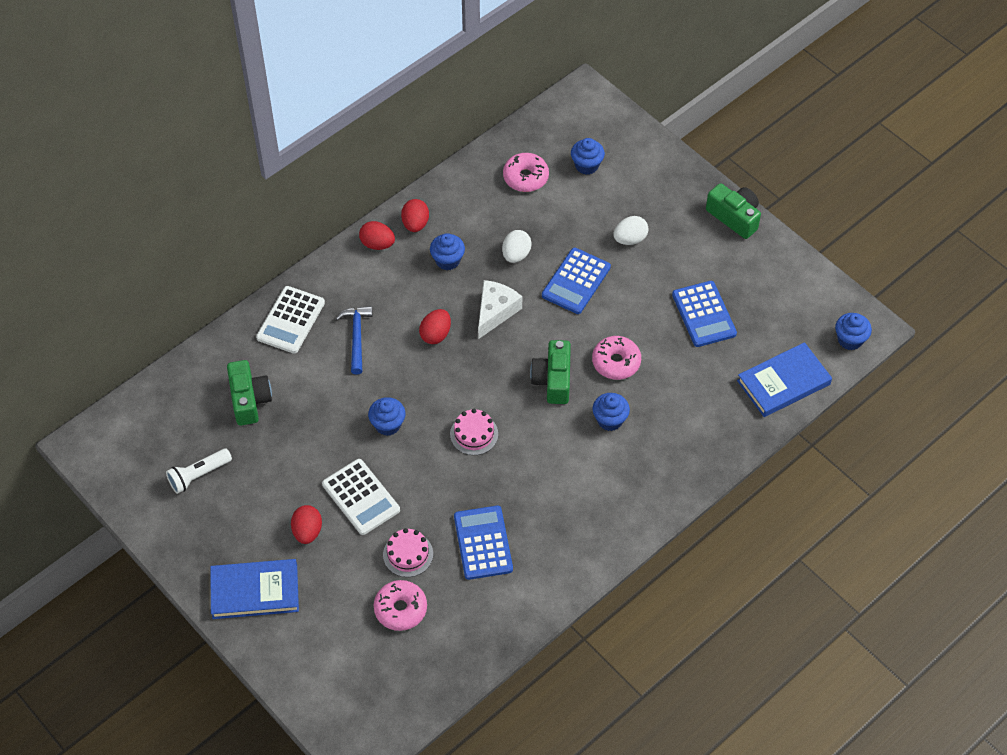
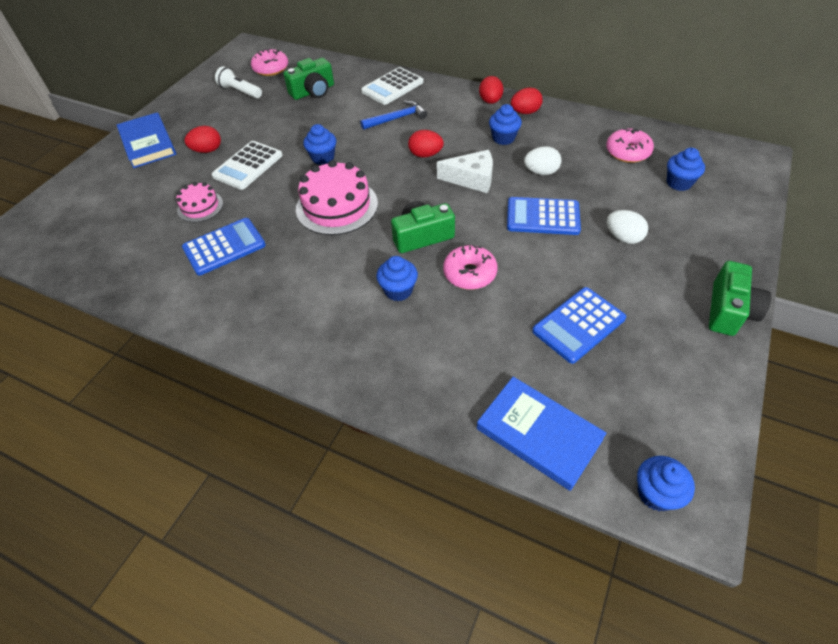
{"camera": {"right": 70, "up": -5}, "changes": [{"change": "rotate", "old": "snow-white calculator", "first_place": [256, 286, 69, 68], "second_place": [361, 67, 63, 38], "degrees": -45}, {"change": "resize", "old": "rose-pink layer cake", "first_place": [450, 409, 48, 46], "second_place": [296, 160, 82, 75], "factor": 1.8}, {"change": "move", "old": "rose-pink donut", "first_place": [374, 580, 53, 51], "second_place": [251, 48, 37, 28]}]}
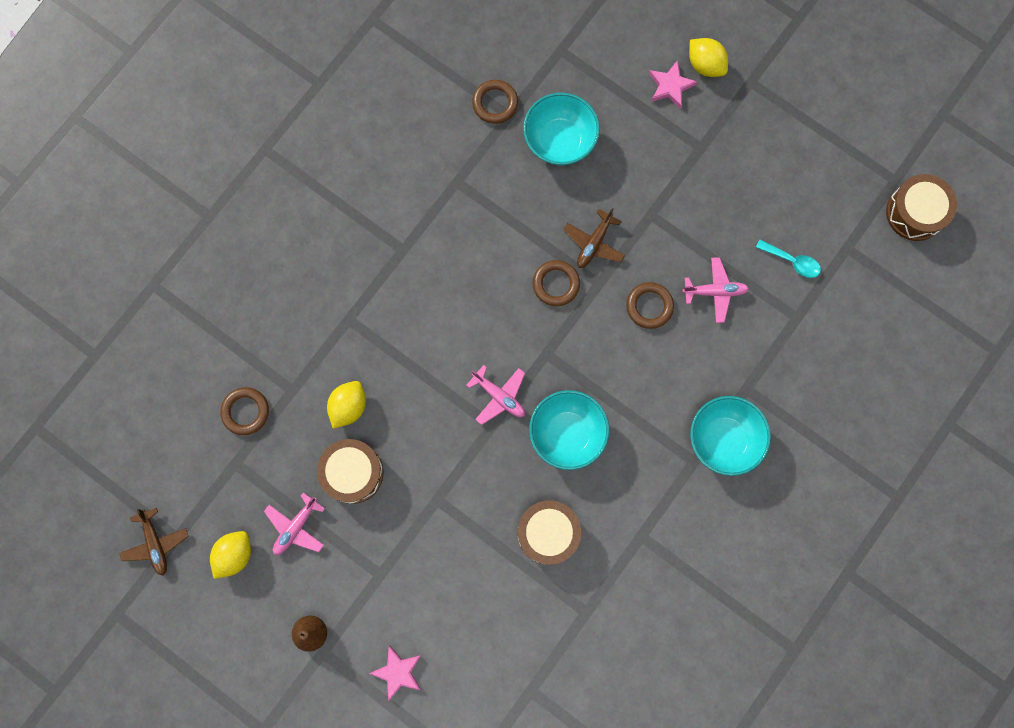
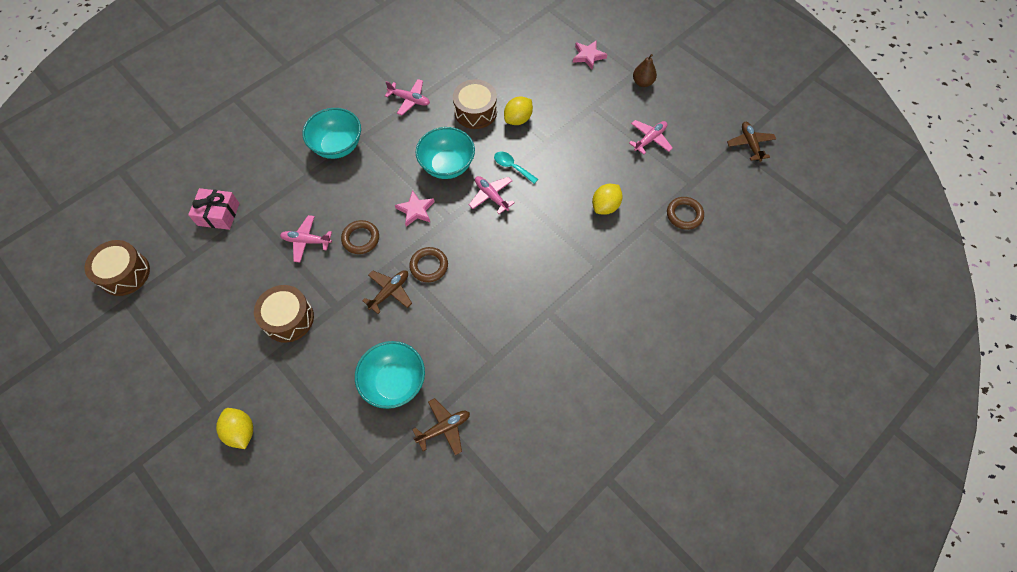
{"camera": {"right": -170, "up": -15}, "changes": [{"change": "move", "old": "rose-pink star", "first_place": [649, 60, 48, 49], "second_place": [395, 190, 39, 37]}, {"change": "replace", "old": "brown ring", "new": "brown plane", "first_place": [472, 80, 46, 44], "second_place": [412, 398, 58, 57]}, {"change": "move", "old": "turquoise teaspoon", "first_place": [756, 240, 65, 38], "second_place": [494, 152, 44, 32]}, {"change": "move", "old": "brown snare drum", "first_place": [317, 439, 66, 65], "second_place": [254, 285, 60, 58]}, {"change": "move", "old": "yellow citrus fruit", "first_place": [210, 531, 41, 48], "second_place": [504, 96, 29, 29]}, {"change": "insert", "new": "rose-pink plane", "second_place": [385, 79, 45, 36]}, {"change": "insert", "new": "rose-pink present", "second_place": [188, 188, 52, 42]}]}
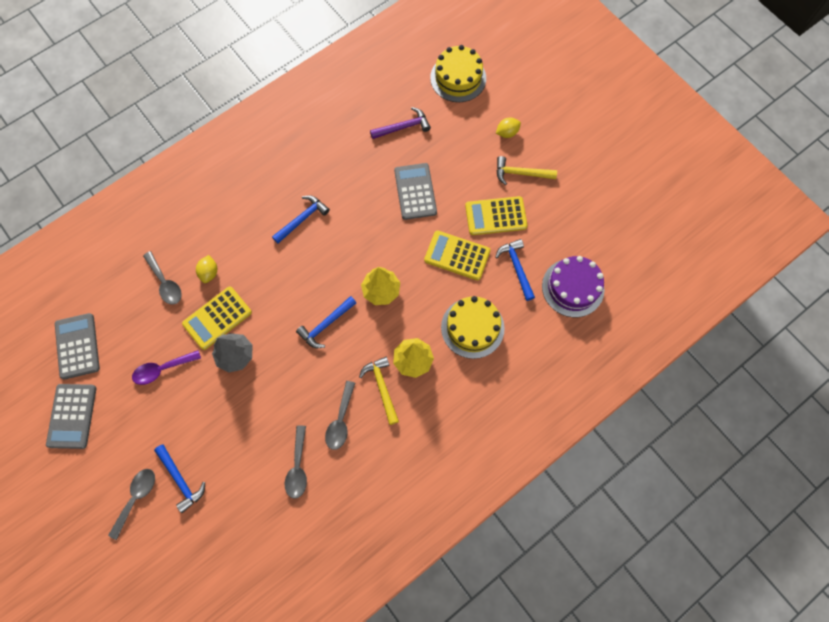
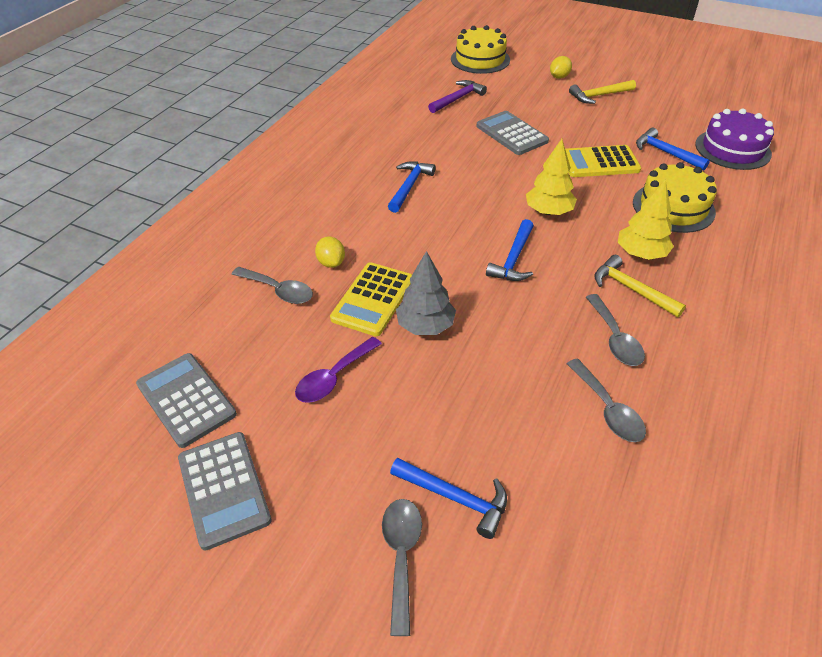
{"camera": {"right": -25, "up": -25}, "changes": [{"change": "delete", "old": "yellow calculator", "first_place": [465, 196, 63, 39]}]}
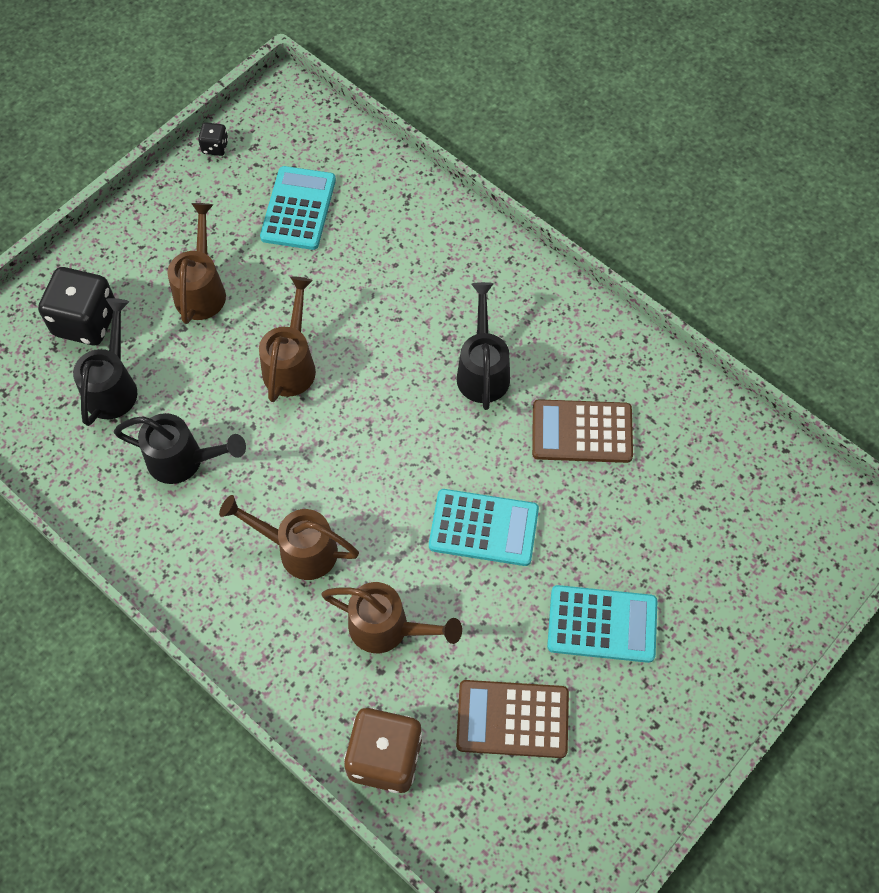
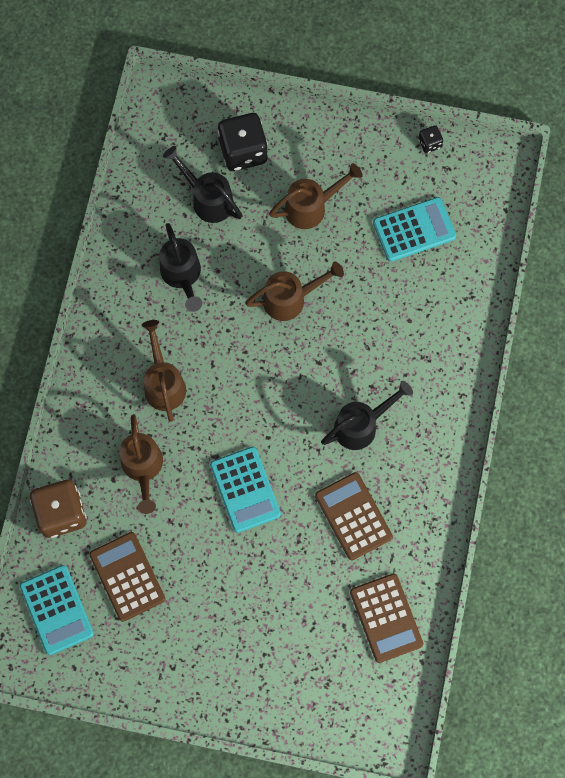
{"camera": {"right": 60, "up": 10}, "changes": [{"change": "rotate", "old": "black watering can", "first_place": [73, 298, 64, 128], "second_place": [163, 146, 80, 77], "degrees": -120}, {"change": "move", "old": "turquoise calculator", "first_place": [547, 585, 110, 78], "second_place": [20, 565, 74, 90]}, {"change": "insert", "new": "brown calculator", "second_place": [350, 573, 73, 90]}]}
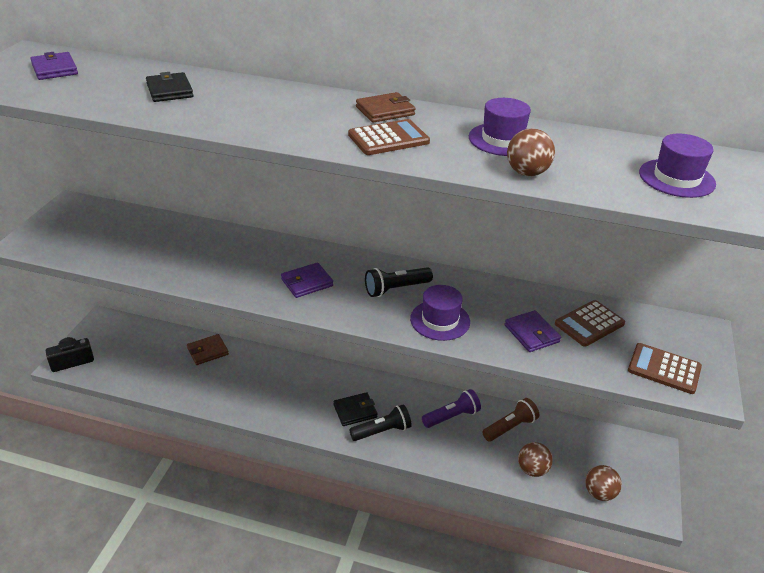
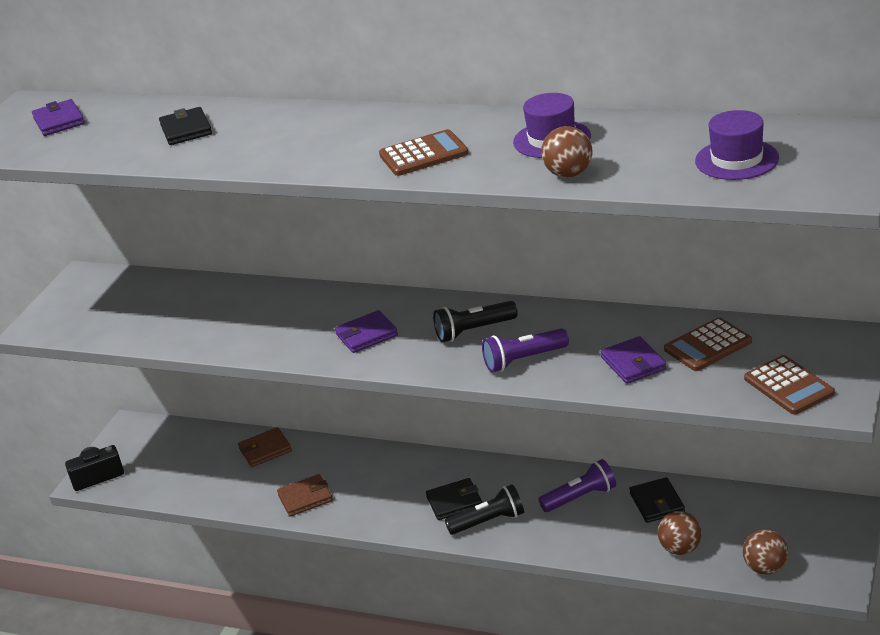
{"camera": {"right": 10, "up": -5}, "changes": [{"change": "move", "old": "brown wallet", "first_place": [356, 92, 59, 31], "second_place": [277, 474, 56, 43]}, {"change": "replace", "old": "royal purple tall hat", "new": "royal purple torch", "first_place": [410, 285, 60, 56], "second_place": [482, 328, 87, 44]}, {"change": "rotate", "old": "brown calculator", "first_place": [628, 343, 74, 51], "second_place": [744, 355, 91, 60], "degrees": -150}, {"change": "replace", "old": "brown torch", "new": "black wallet", "first_place": [482, 398, 57, 43], "second_place": [629, 477, 56, 46]}]}
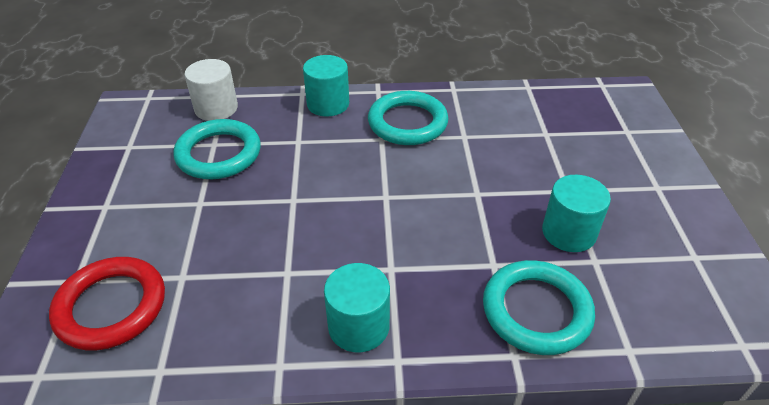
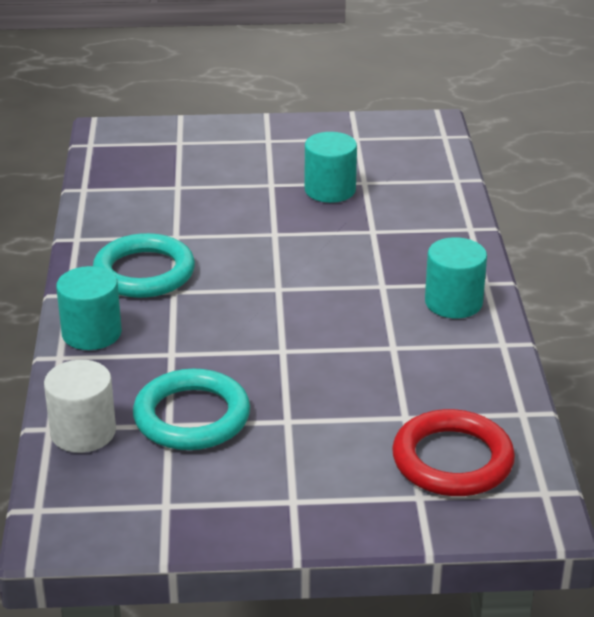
{"camera": {"right": -90, "up": -10}, "changes": [{"change": "delete", "old": "turquoise ring", "first_place": [483, 260, 112, 95]}]}
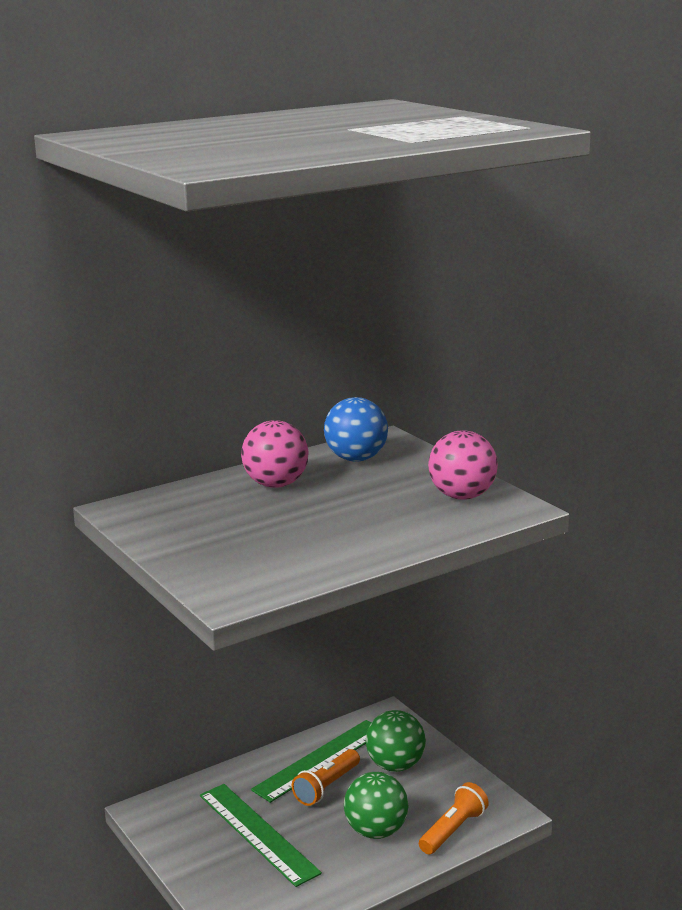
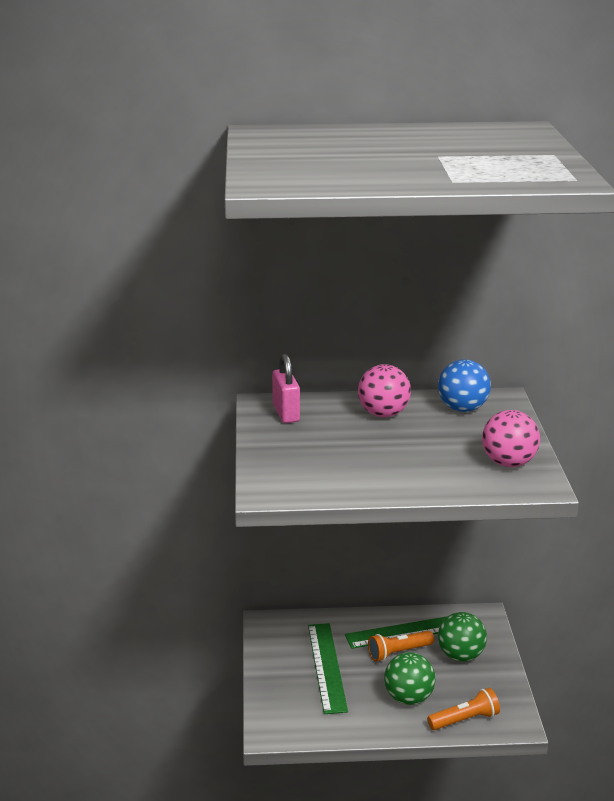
{"camera": {"right": 30, "up": 5}, "changes": [{"change": "insert", "new": "rose-pink padlock", "second_place": [272, 354, 28, 69]}]}
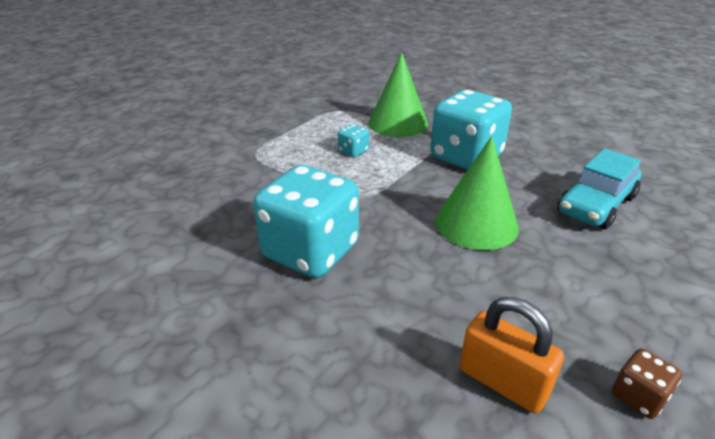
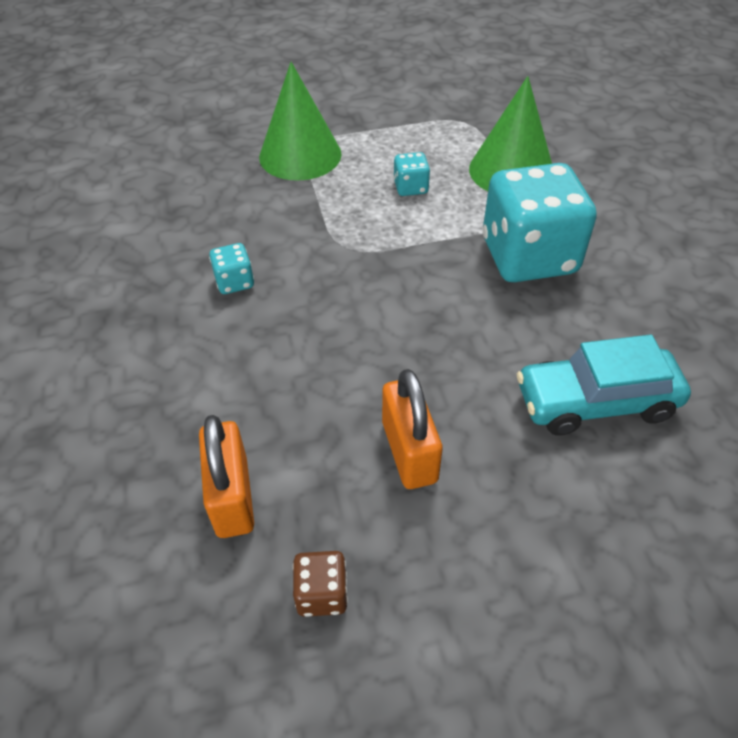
{"camera": {"right": 40, "up": 15}, "changes": [{"change": "move", "old": "green cone shape", "first_place": [435, 136, 84, 114], "second_place": [259, 62, 83, 119]}, {"change": "resize", "old": "turquoise game die", "first_place": [253, 165, 106, 113], "second_place": [209, 243, 45, 51], "factor": 0.42}, {"change": "insert", "new": "orange-coloured padlock", "second_place": [382, 369, 61, 120]}]}
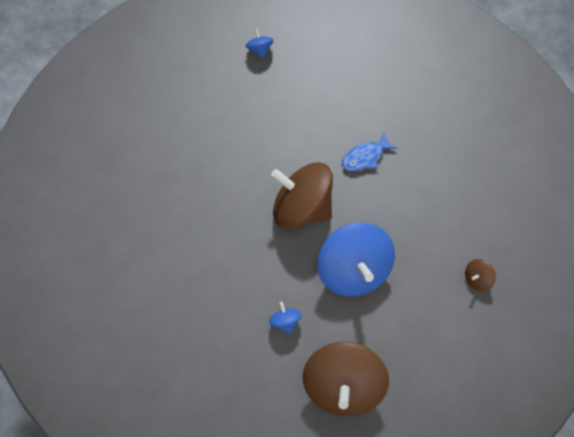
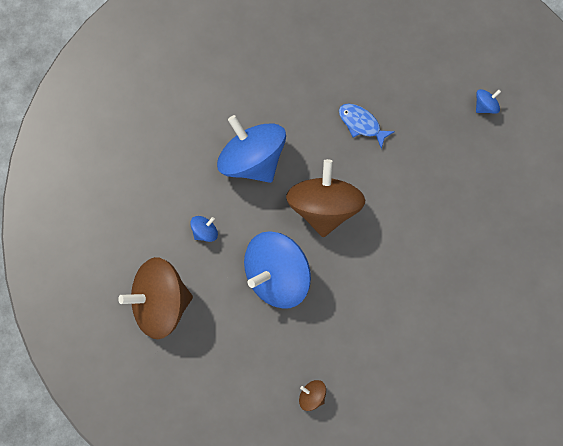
{"camera": {"right": 70, "up": 10}, "changes": [{"change": "move", "old": "blue fish", "first_place": [342, 133, 55, 38], "second_place": [339, 104, 56, 45]}, {"change": "insert", "new": "blue spinning top", "second_place": [217, 115, 69, 68]}]}
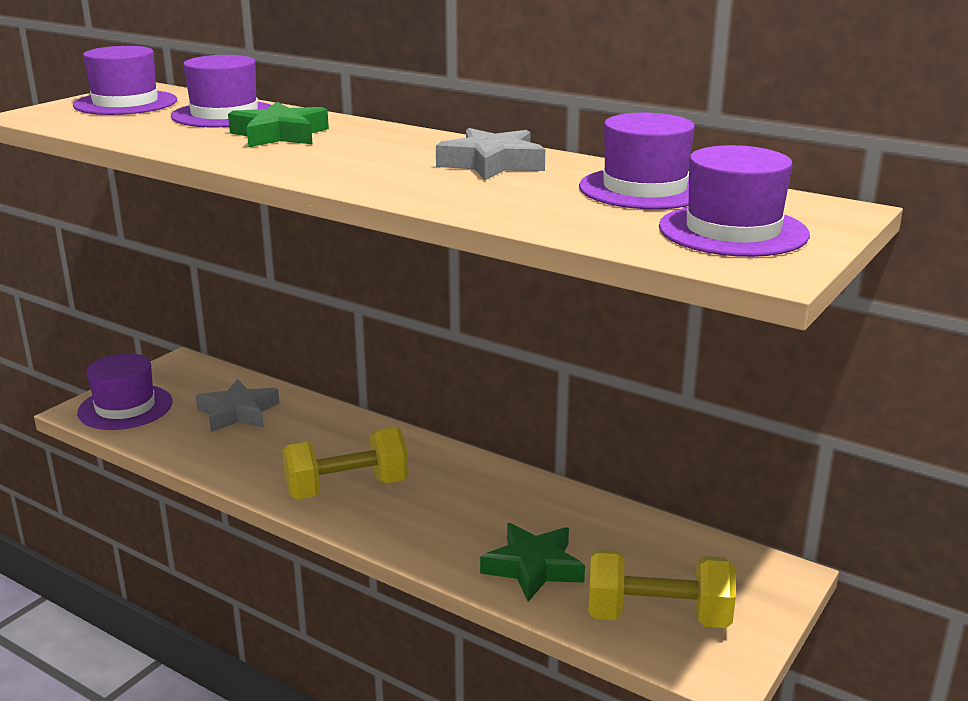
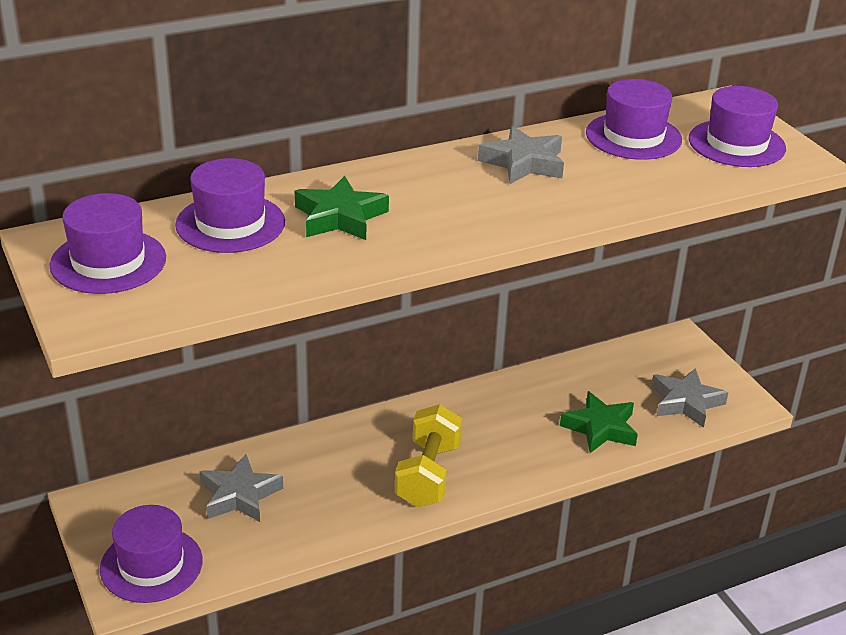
{"camera": {"right": -60, "up": 10}, "changes": [{"change": "replace", "old": "yellow free weight", "new": "gray star", "first_place": [588, 549, 148, 79], "second_place": [651, 368, 77, 60]}]}
